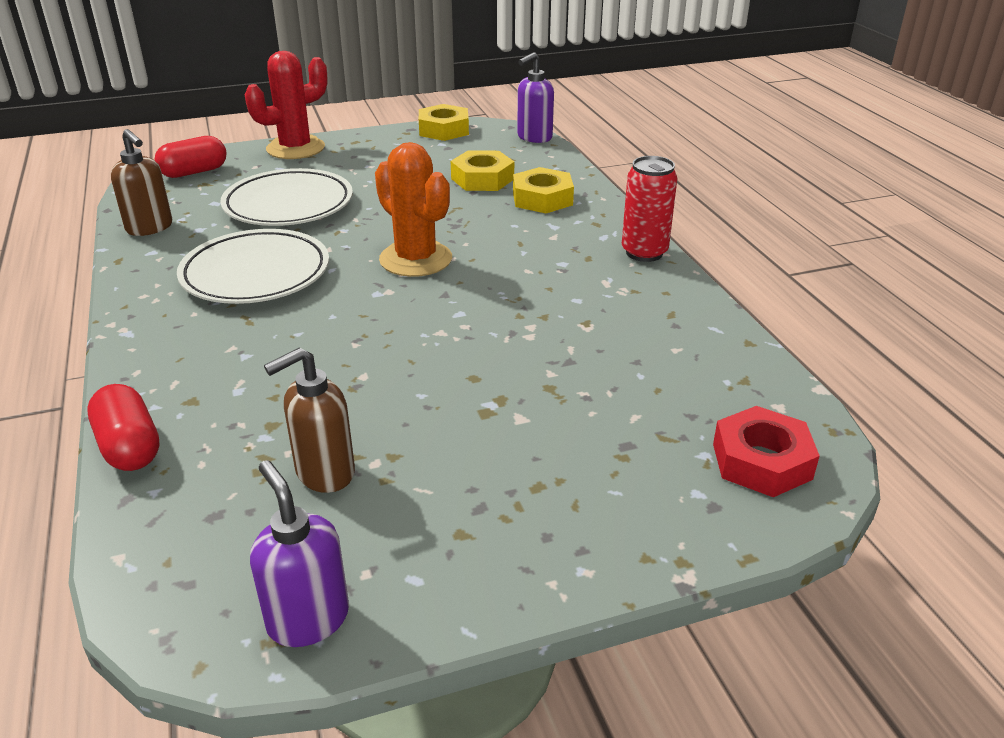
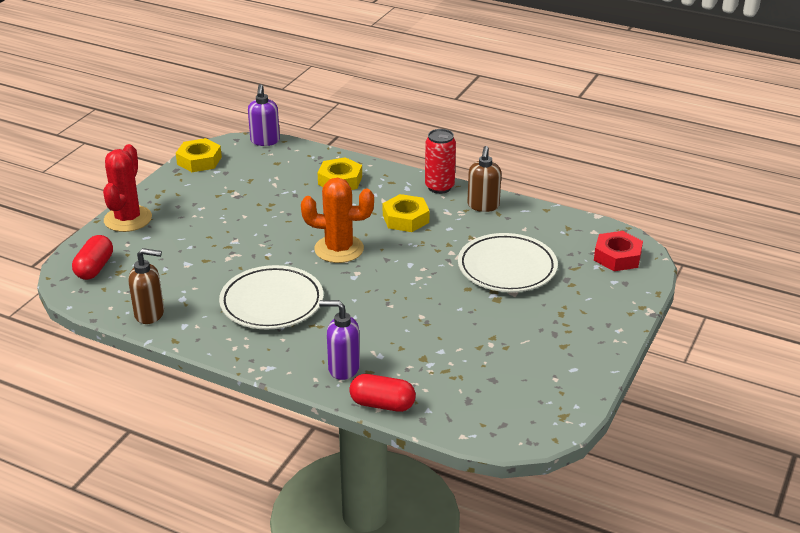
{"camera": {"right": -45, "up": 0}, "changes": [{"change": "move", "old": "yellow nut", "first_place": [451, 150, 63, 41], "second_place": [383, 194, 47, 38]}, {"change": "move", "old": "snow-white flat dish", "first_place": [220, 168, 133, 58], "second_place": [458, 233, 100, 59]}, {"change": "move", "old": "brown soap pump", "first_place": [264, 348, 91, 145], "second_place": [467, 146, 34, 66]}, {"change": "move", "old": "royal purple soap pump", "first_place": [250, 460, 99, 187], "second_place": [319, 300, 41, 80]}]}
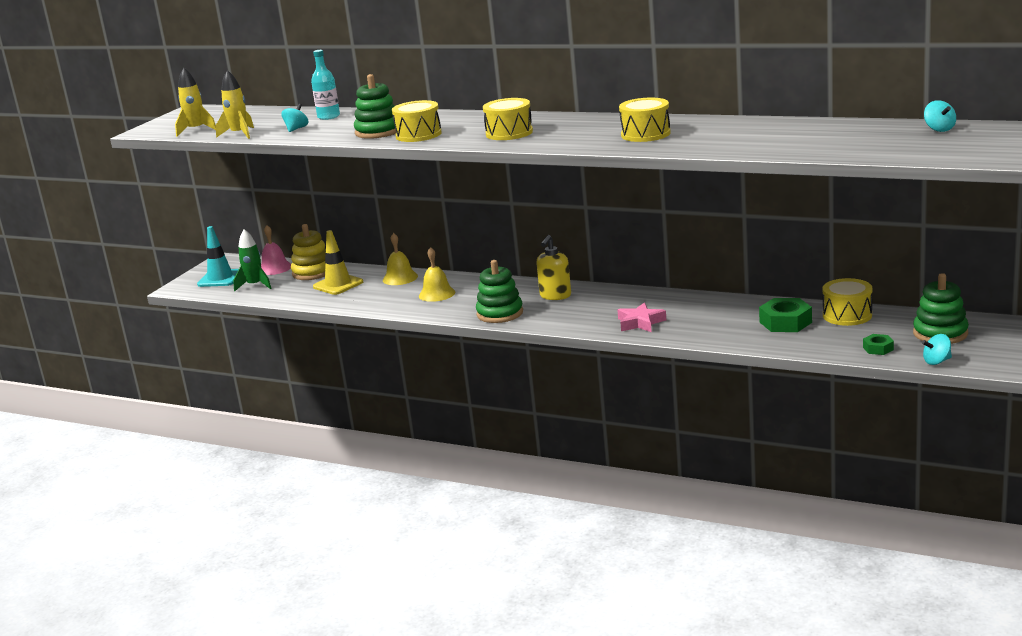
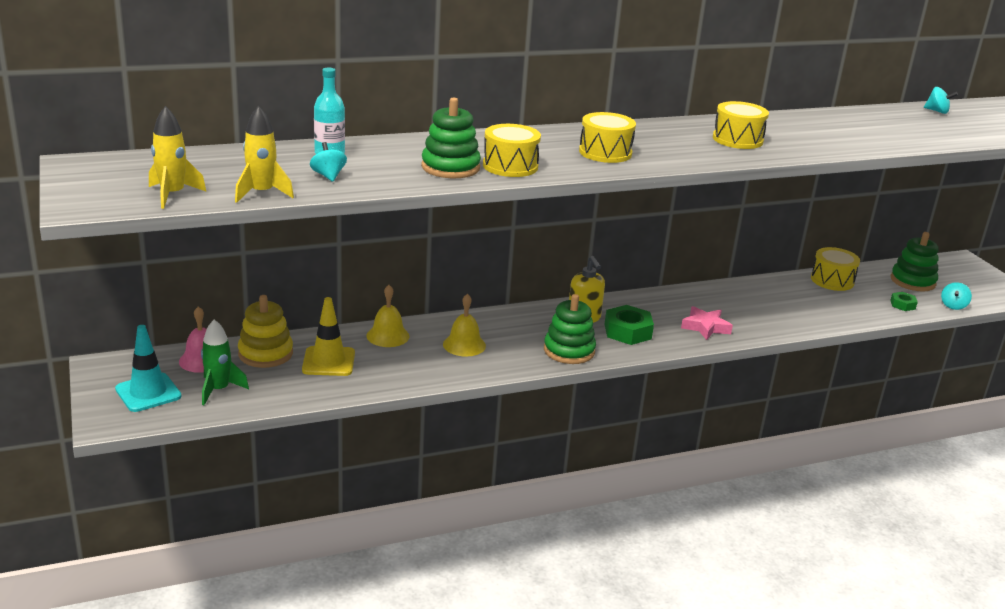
{"camera": {"right": -50, "up": 5}, "changes": [{"change": "move", "old": "green nut", "first_place": [759, 298, 53, 34], "second_place": [604, 305, 50, 40]}]}
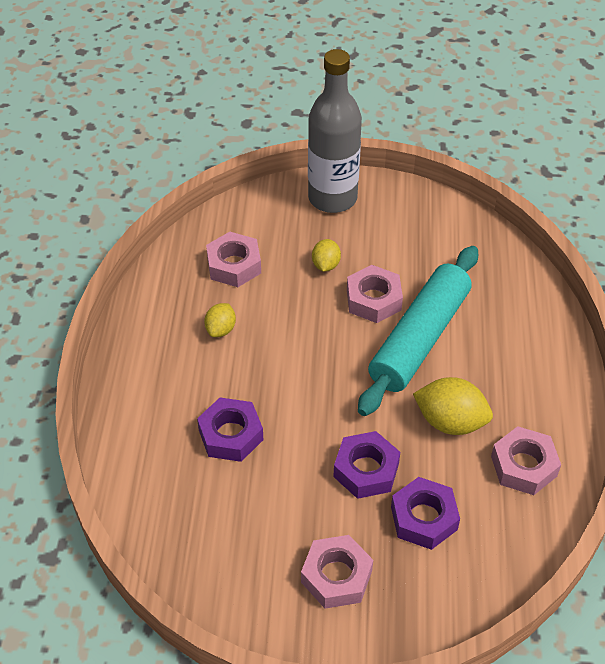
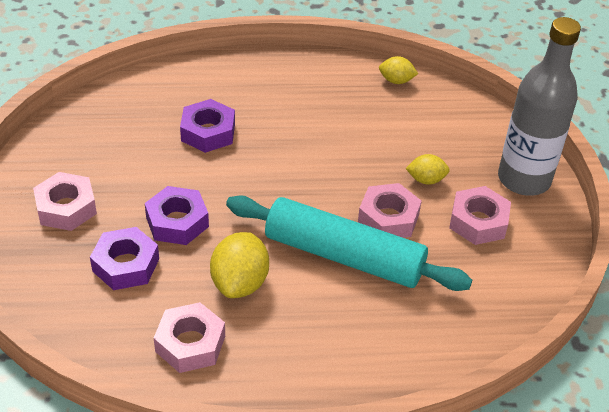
{"camera": {"right": 80, "up": -5}, "changes": [{"change": "move", "old": "rose-pink nut", "first_place": [206, 232, 55, 55], "second_place": [449, 186, 62, 59]}, {"change": "move", "old": "yellow citrus fruit", "first_place": [204, 303, 32, 34], "second_place": [379, 56, 39, 28]}]}
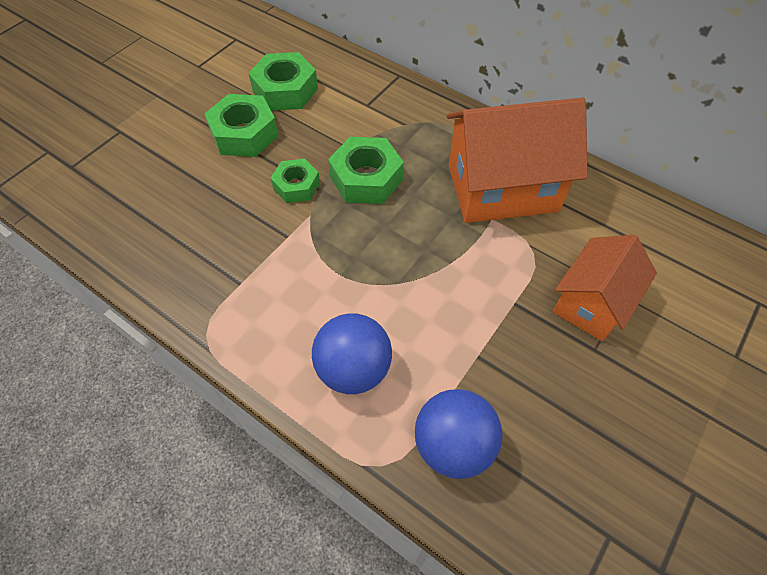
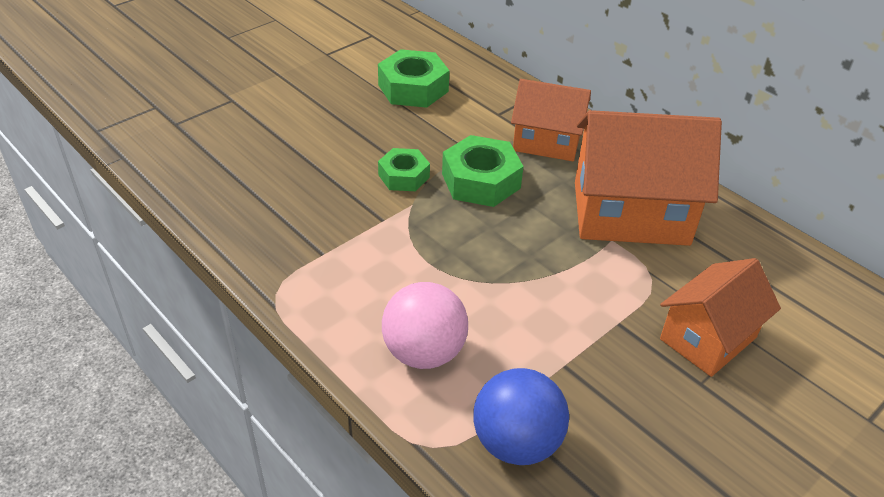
{"camera": {"right": 10, "up": -15}, "changes": [{"change": "delete", "old": "green nut", "first_place": [204, 94, 75, 63]}, {"change": "recolor", "old": "blue sphere", "new": "rose-pink sphere", "first_place": [312, 313, 80, 81], "second_place": [382, 282, 86, 87]}, {"change": "insert", "new": "orange-coloured cottage", "second_place": [511, 79, 80, 82]}]}
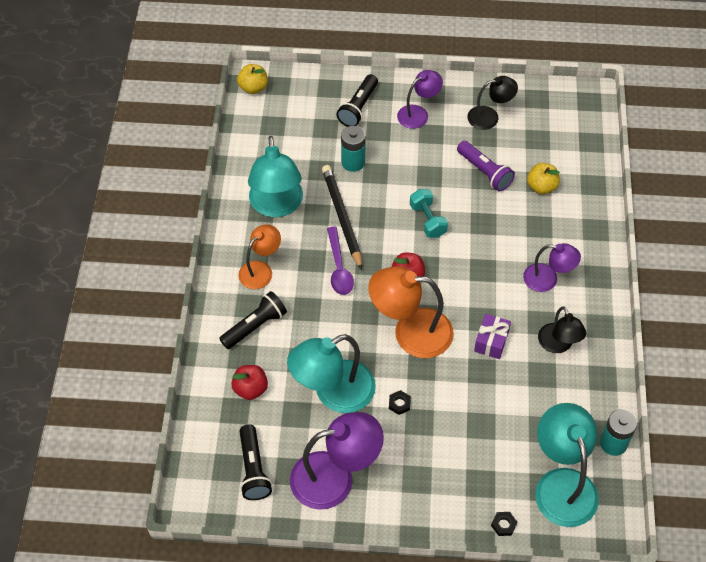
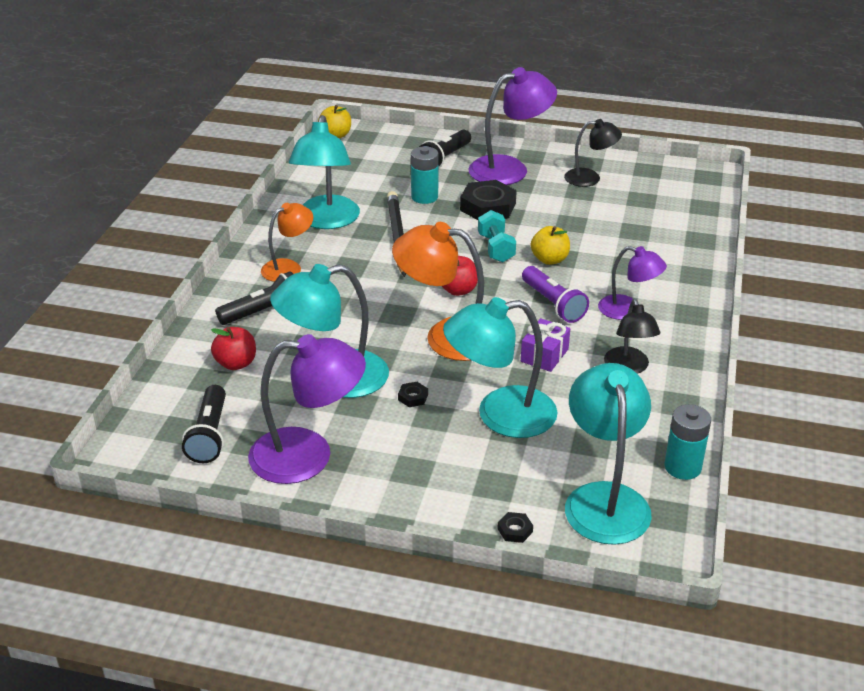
{"camera": {"right": 10, "up": -20}, "changes": [{"change": "resize", "old": "royal purple lamp", "first_place": [397, 70, 46, 59], "second_place": [468, 67, 89, 118], "factor": 1.67}, {"change": "move", "old": "royal purple torch", "first_place": [457, 141, 58, 51], "second_place": [522, 266, 67, 57]}, {"change": "move", "old": "yellow toy apple", "first_place": [527, 163, 33, 31], "second_place": [531, 226, 39, 39]}, {"change": "delete", "old": "royal purple teaspoon", "first_place": [327, 227, 27, 68]}, {"change": "insert", "new": "black nut", "second_place": [460, 180, 57, 40]}, {"change": "insert", "new": "turquoise lamp", "second_place": [443, 297, 115, 141]}]}
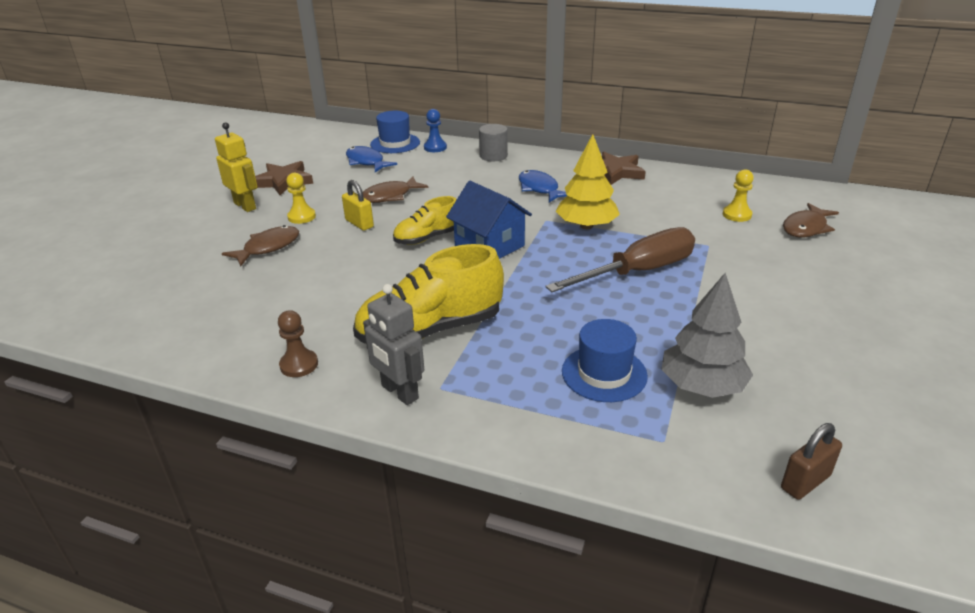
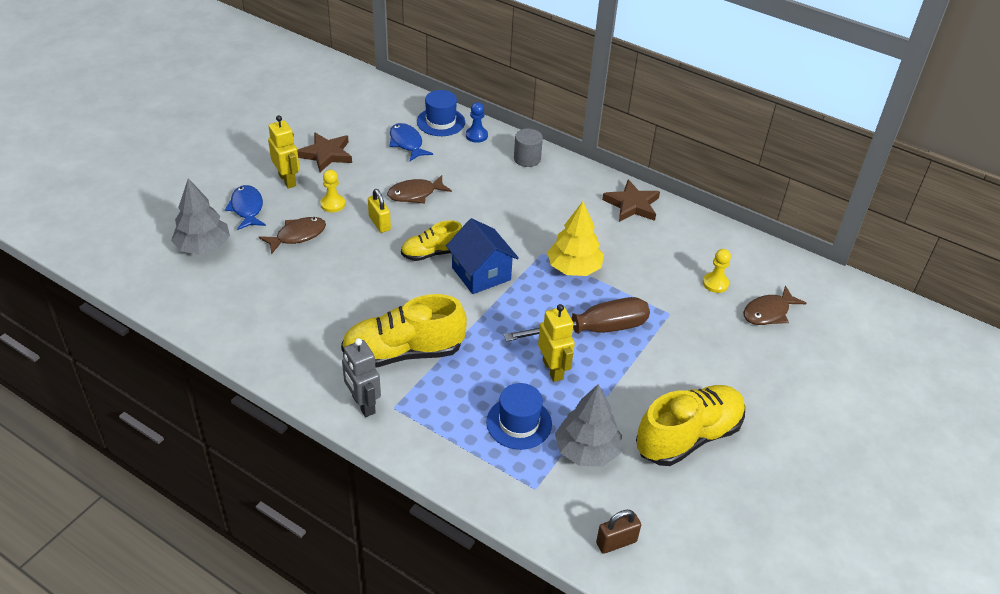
{"camera": {"right": 10, "up": 10}, "changes": [{"change": "move", "old": "blue fish", "first_place": [519, 170, 48, 32], "second_place": [225, 185, 41, 45]}, {"change": "delete", "old": "brown chess pawn", "first_place": [278, 310, 40, 67]}, {"change": "insert", "new": "gray fir tree", "second_place": [171, 178, 59, 77]}, {"change": "insert", "new": "yellow toy robot", "second_place": [538, 304, 37, 78]}, {"change": "insert", "new": "yellow sneaker", "second_place": [636, 385, 109, 81]}]}
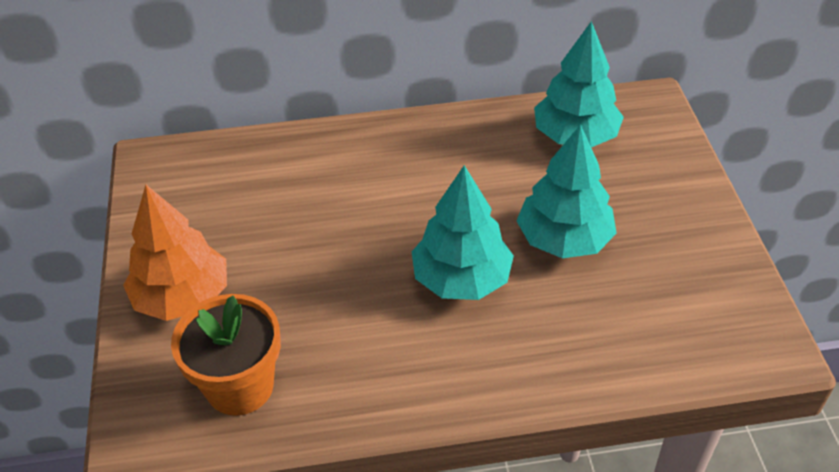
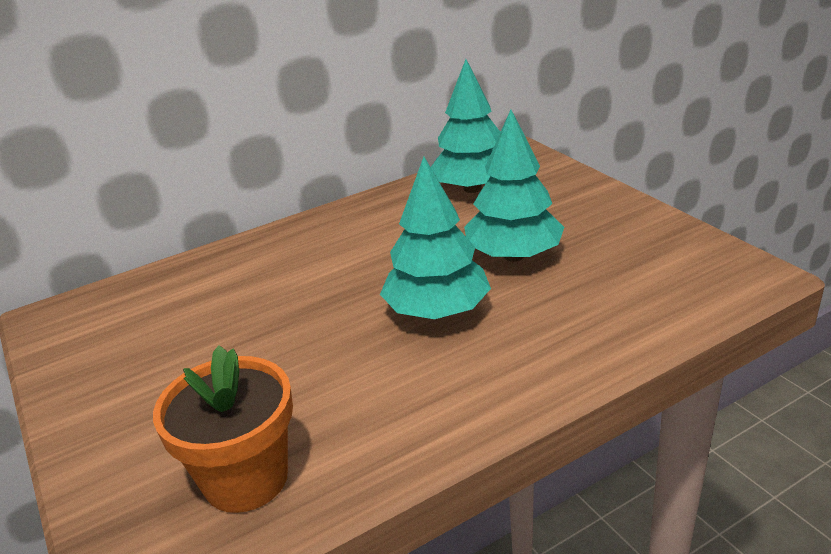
{"camera": {"right": -20, "up": -15}, "changes": [{"change": "delete", "old": "orange-coloured fir tree", "first_place": [123, 185, 104, 136]}]}
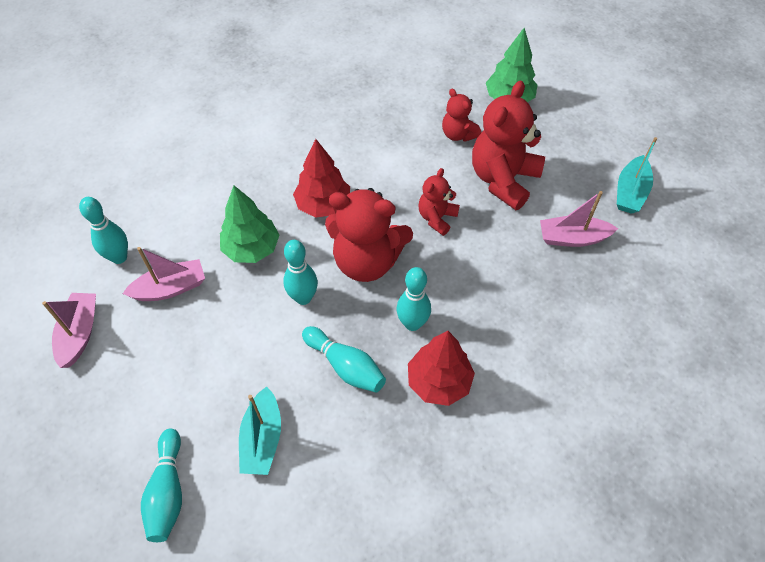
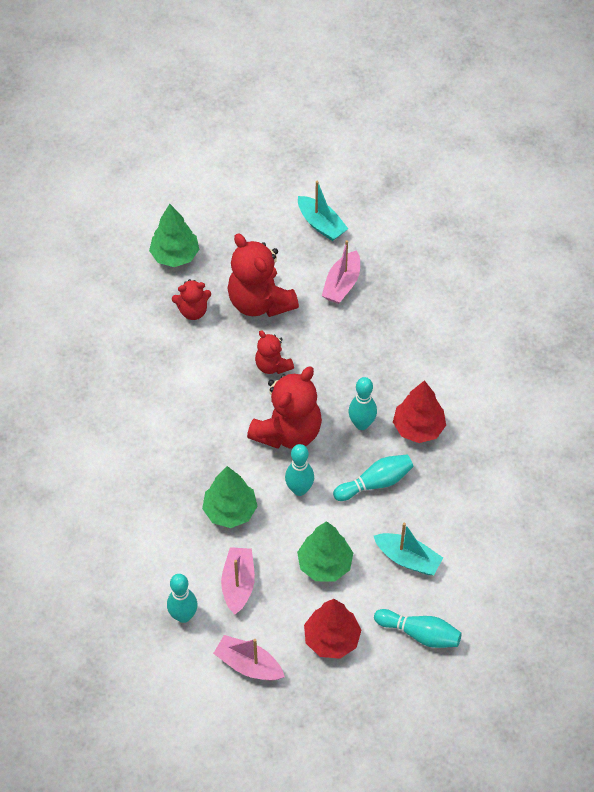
{"camera": {"right": -65, "up": 0}, "changes": [{"change": "move", "old": "crimson fir tree", "first_place": [293, 139, 57, 79], "second_place": [304, 599, 57, 60]}, {"change": "insert", "new": "green fir tree", "second_place": [297, 521, 56, 61]}]}
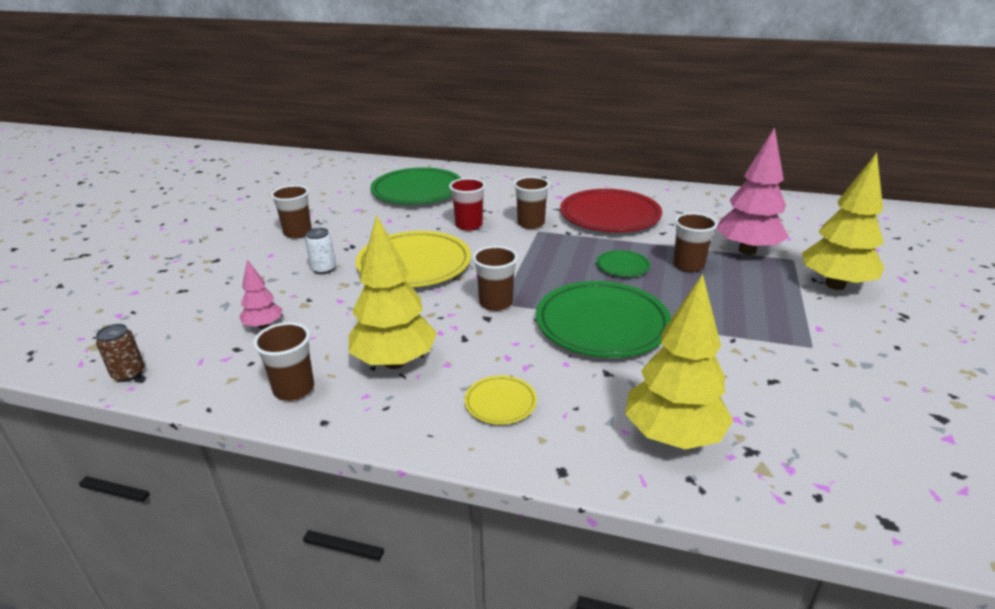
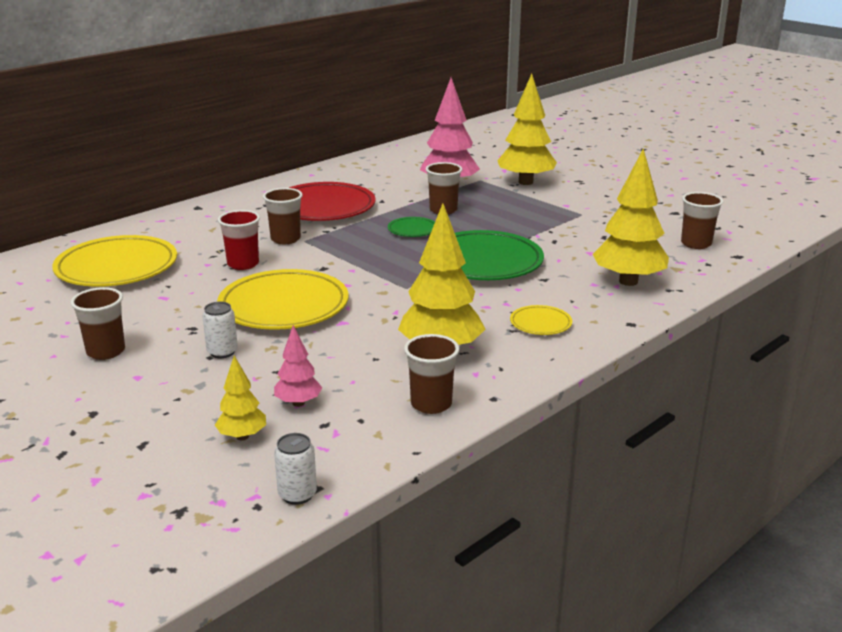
{"camera": {"right": -60, "up": -5}, "changes": [{"change": "recolor", "old": "green flat dish", "new": "yellow flat dish", "first_place": [370, 167, 91, 37], "second_place": [52, 235, 125, 52]}, {"change": "move", "old": "brown beaker", "first_place": [472, 246, 46, 65], "second_place": [681, 192, 42, 57]}, {"change": "recolor", "old": "brown soda can", "new": "snow-white soda can", "first_place": [96, 324, 49, 58], "second_place": [274, 433, 43, 72]}, {"change": "insert", "new": "yellow fir tree", "second_place": [215, 355, 51, 85]}]}
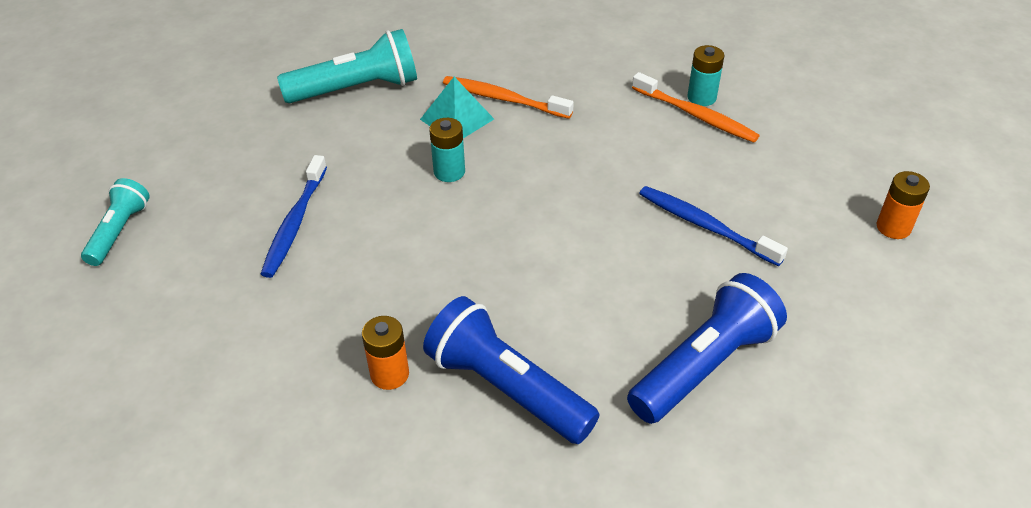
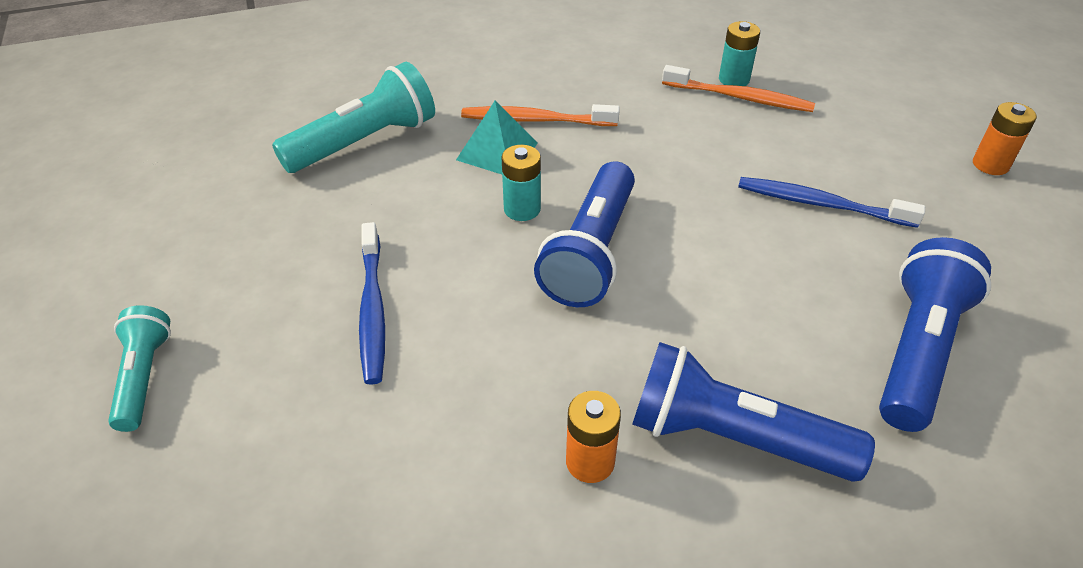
{"camera": {"right": -20, "up": 0}, "changes": [{"change": "insert", "new": "blue torch", "second_place": [534, 161, 101, 146]}]}
